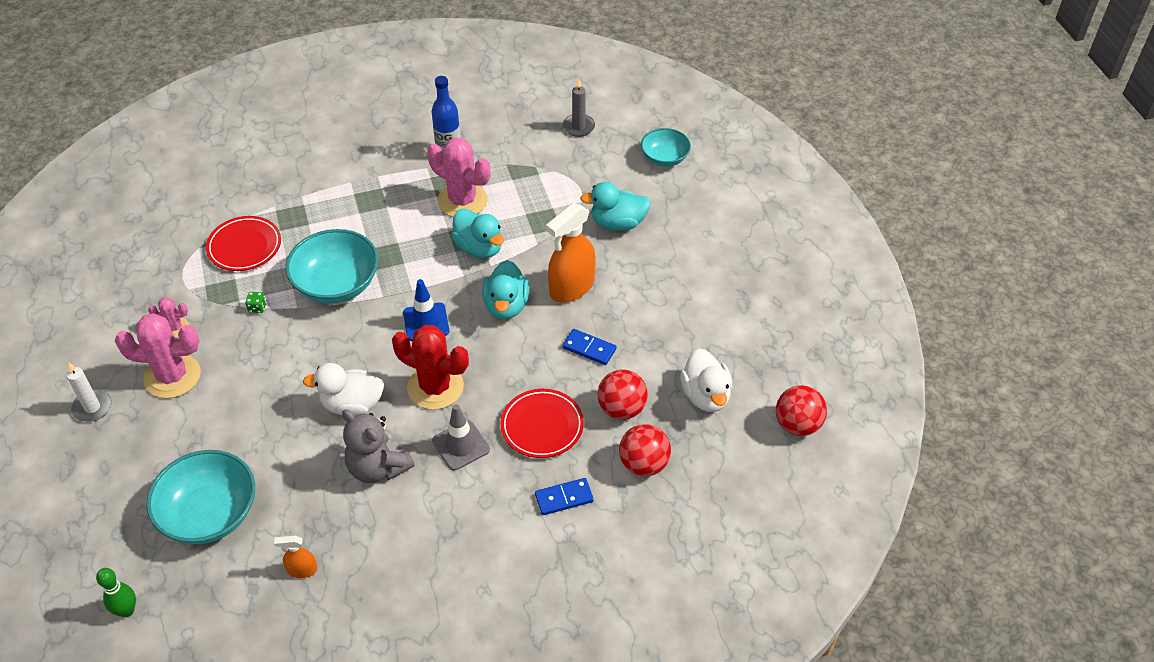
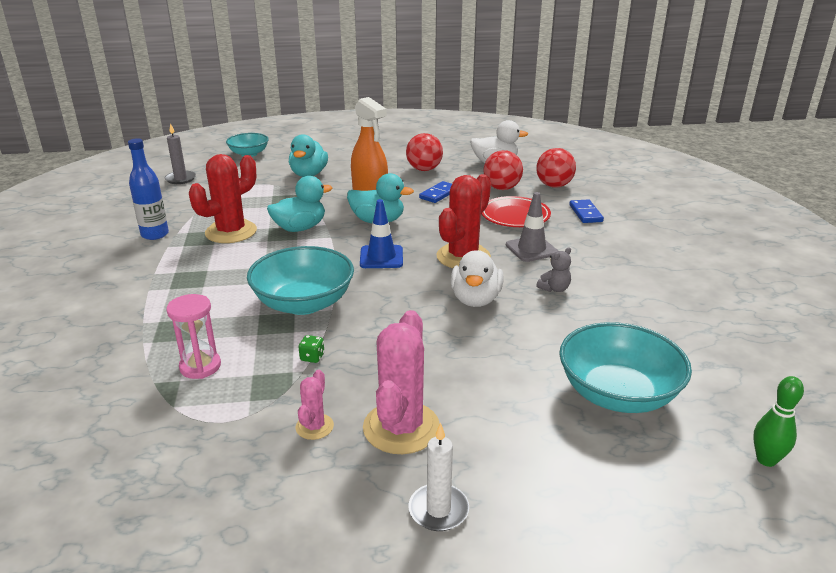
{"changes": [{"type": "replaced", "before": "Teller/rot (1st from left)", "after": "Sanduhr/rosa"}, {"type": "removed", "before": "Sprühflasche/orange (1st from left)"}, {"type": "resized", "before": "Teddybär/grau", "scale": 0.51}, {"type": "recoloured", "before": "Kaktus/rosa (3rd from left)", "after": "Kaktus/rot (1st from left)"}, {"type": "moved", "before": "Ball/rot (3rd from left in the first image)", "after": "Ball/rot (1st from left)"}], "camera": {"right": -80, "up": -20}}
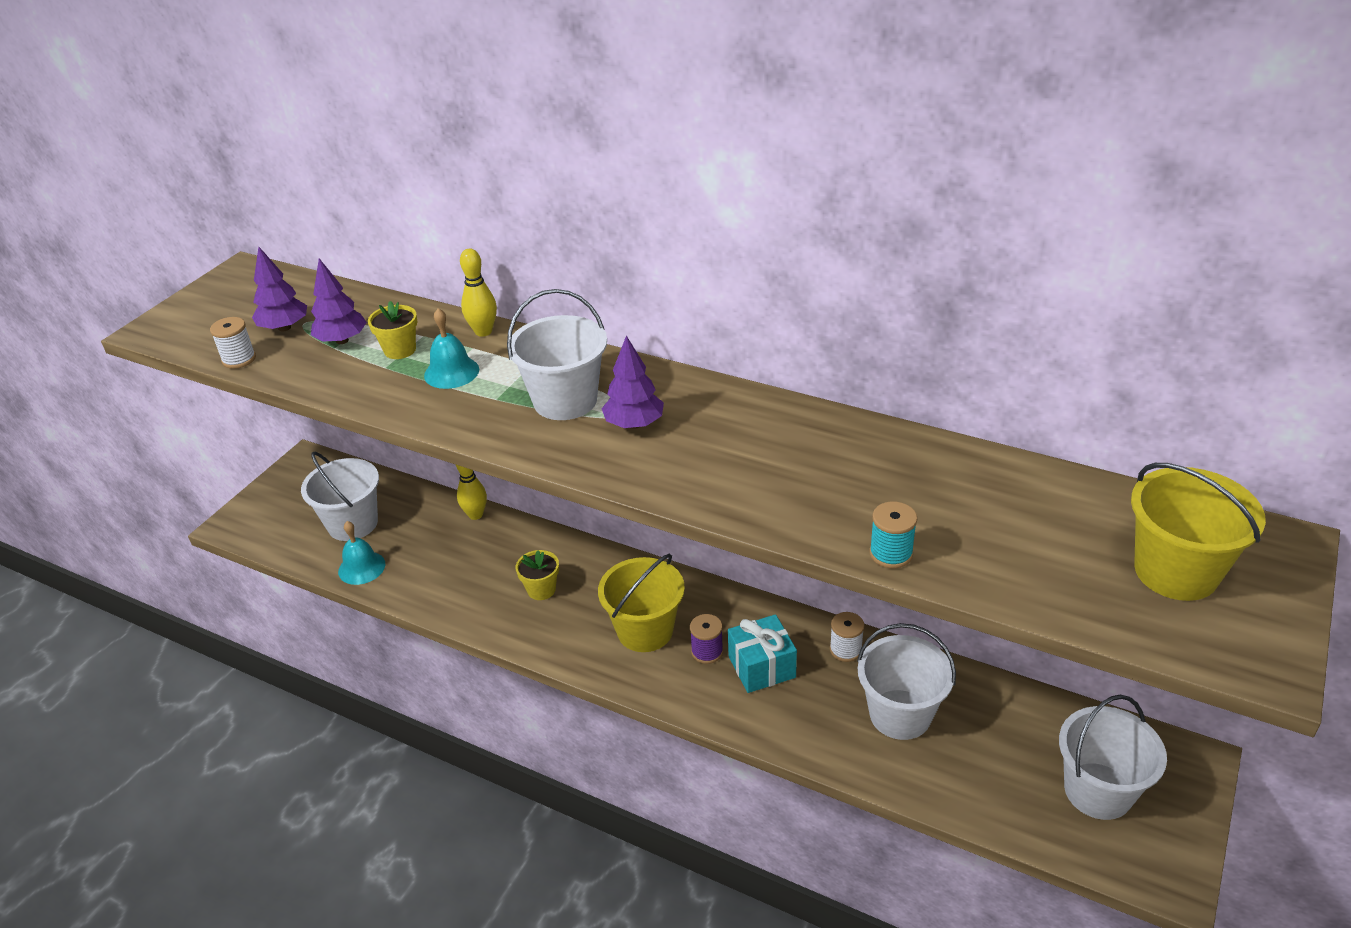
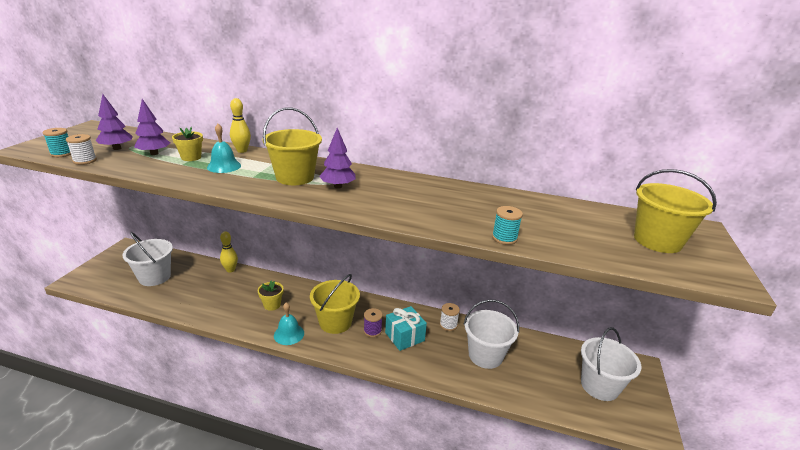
{"changes": [{"type": "moved", "before": "Glocke/türkis (1st from left in the first image)", "after": "Glocke/türkis (2nd from left)"}, {"type": "recoloured", "before": "Eimer/weiß (2nd from left)", "after": "Eimer/gelb (1st from left)"}, {"type": "added", "after": "Garnrolle/türkis (1st from left)"}], "camera": {"right": -15, "up": -10}}
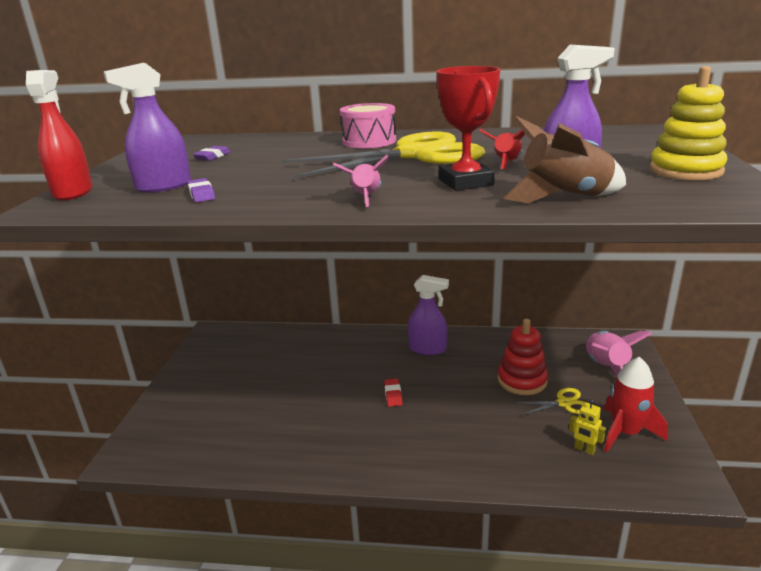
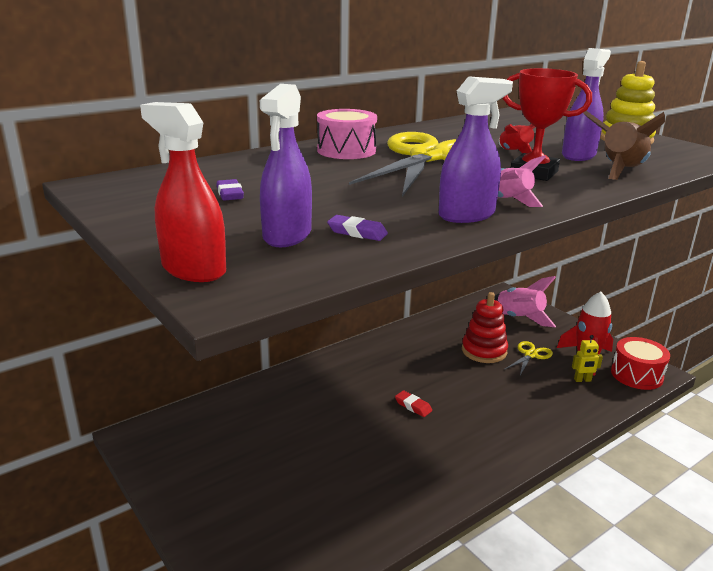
{"changes": [{"type": "moved", "before": "Sprühflasche/lila (2nd from left)"}, {"type": "added", "after": "Trommel/rot"}], "camera": {"right": -45, "up": 0}}
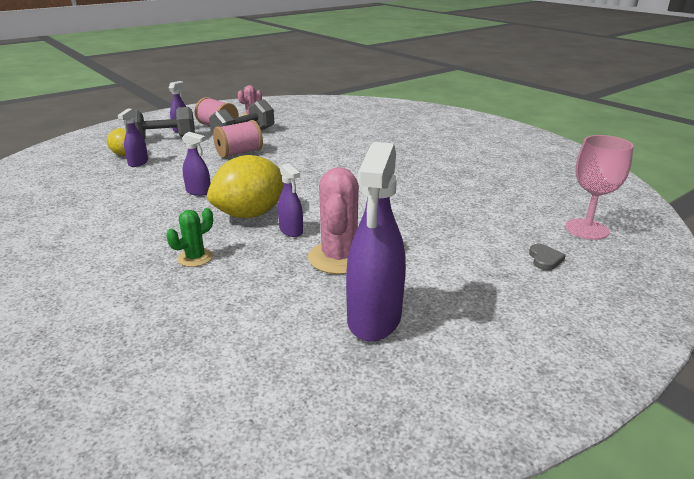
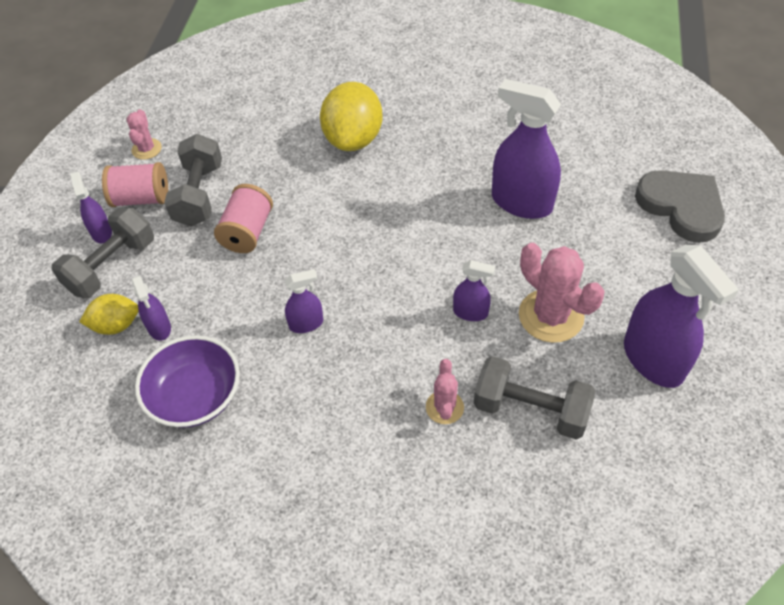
{"changes": [{"type": "recoloured", "before": "Kaktus/grün", "after": "Kaktus/rosa (2nd from left)"}, {"type": "moved", "before": "Zitrone/gelb (2nd from left)"}, {"type": "resized", "before": "Herz/grau", "scale": 2.49}, {"type": "removed", "before": "Kelch/rosa"}, {"type": "added", "after": "Schüssel/lila"}, {"type": "added", "after": "Hantel/grau (3rd from left)"}, {"type": "added", "after": "Sprühflasche/lila (5th from left)"}], "camera": {"right": -40, "up": 25}}
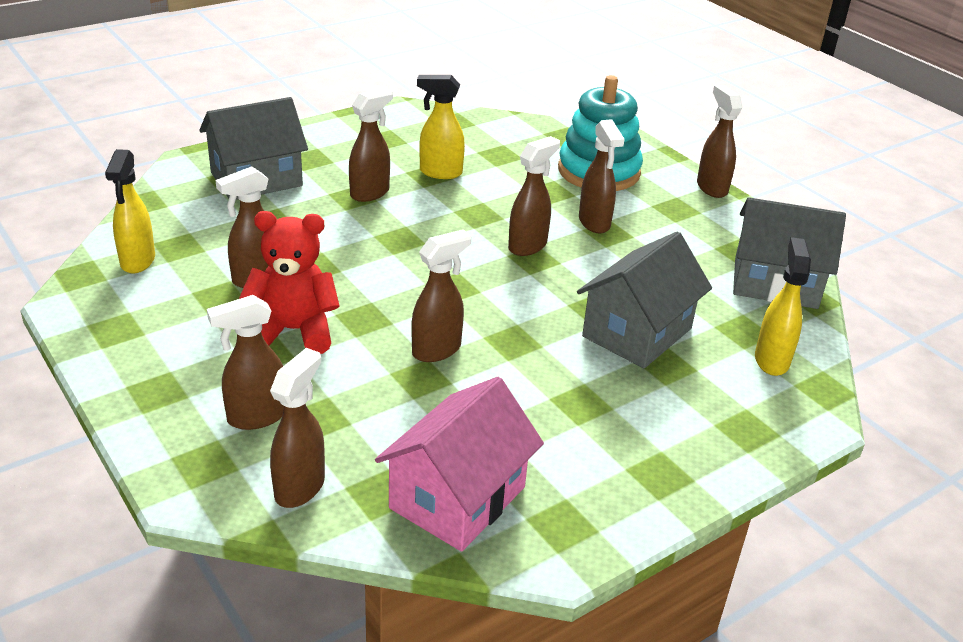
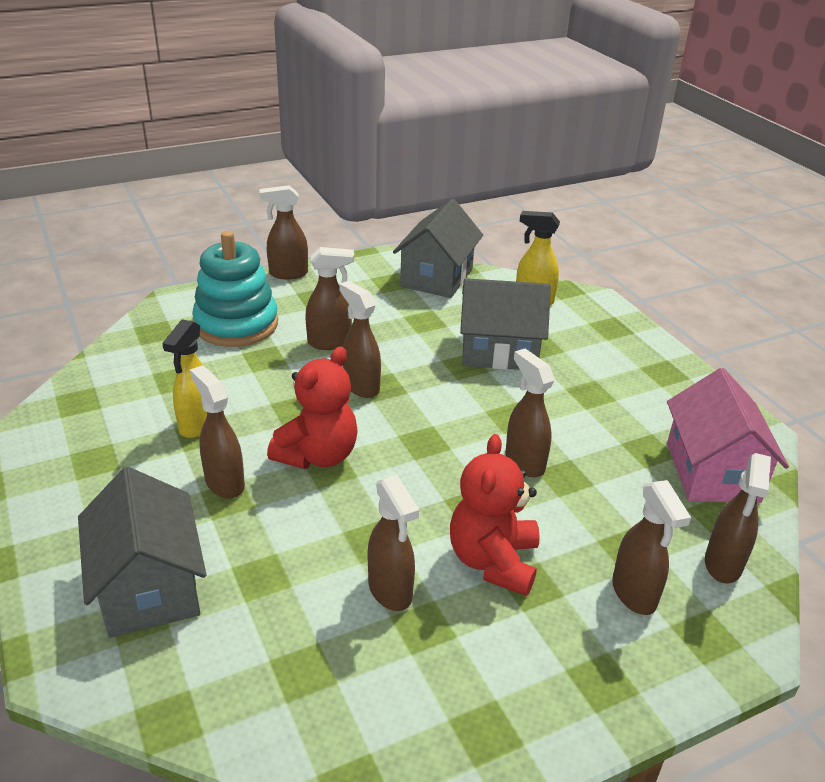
{"changes": [{"type": "removed", "before": "Sprühflasche/gelb (1st from left)"}, {"type": "turned", "before": "Sprühflasche/braun (3rd from left in the first image)", "turn": -105}, {"type": "turned", "before": "Haus/rosa", "turn": 45}, {"type": "turned", "before": "Haus/grau (2nd from left in the first image)", "turn": -45}, {"type": "added", "after": "Teddybär/rot (1st from left)"}], "camera": {"right": -80, "up": 0}}
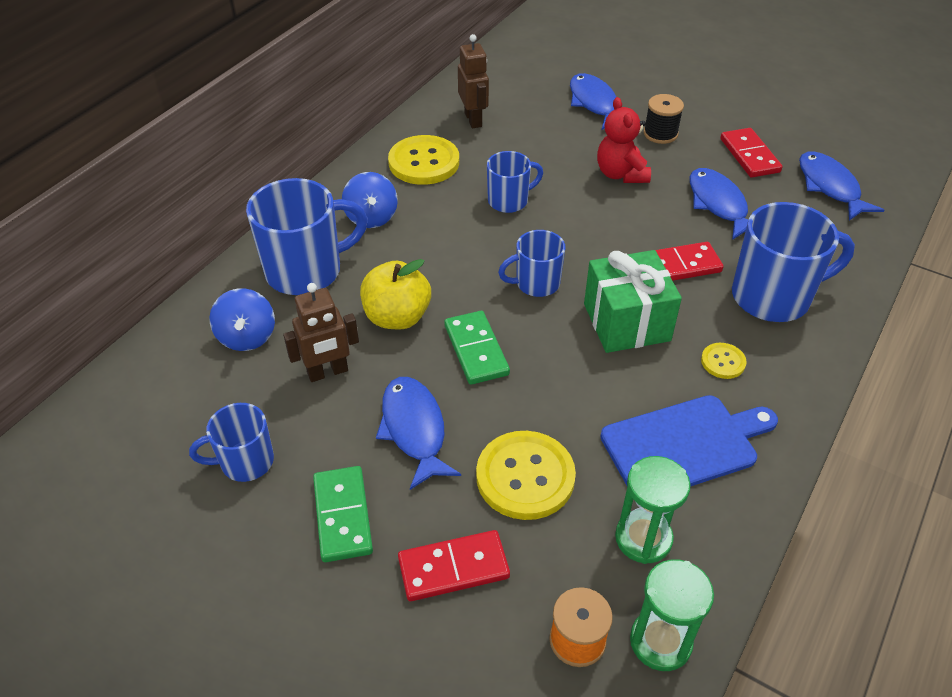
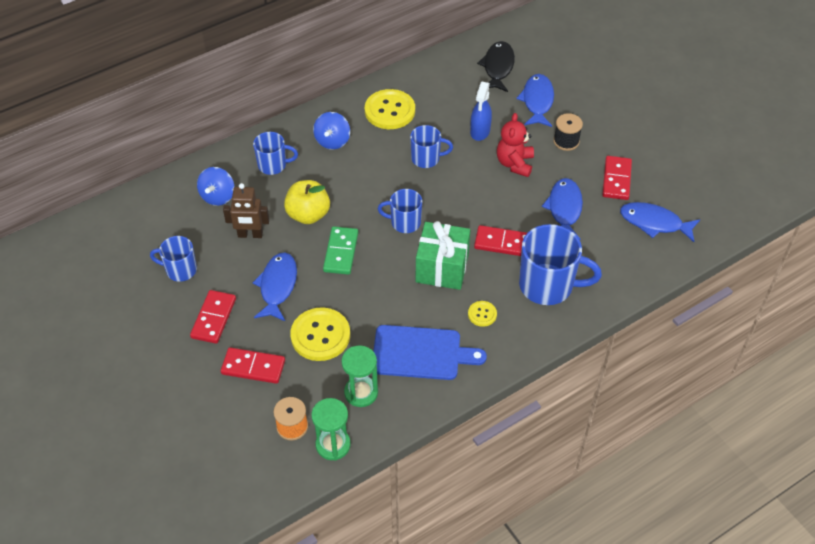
{"changes": [{"type": "resized", "before": "Tasse/blau (2nd from left)", "scale": 0.58}, {"type": "recoloured", "before": "Dominostein/grün (1st from left)", "after": "Dominostein/rot (1st from left)"}, {"type": "removed", "before": "Roboter/braun (2nd from left)"}, {"type": "turned", "before": "Fisch/blau (4th from left)", "turn": -75}, {"type": "added", "after": "Sprühflasche/blau"}, {"type": "added", "after": "Fisch/schwarz"}], "camera": {"right": 25, "up": 5}}
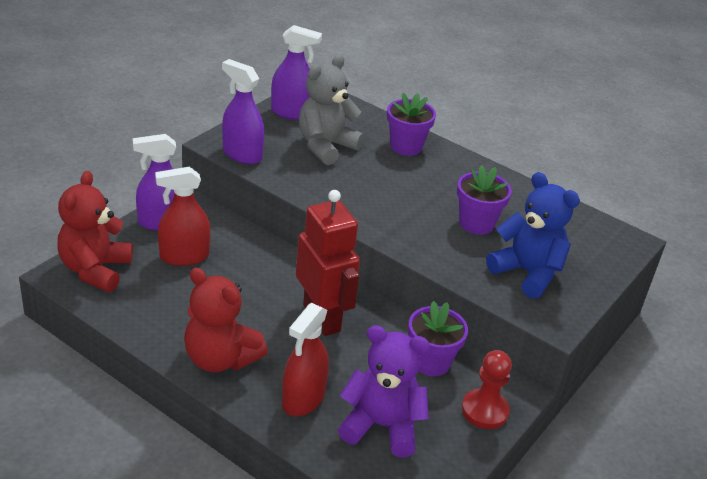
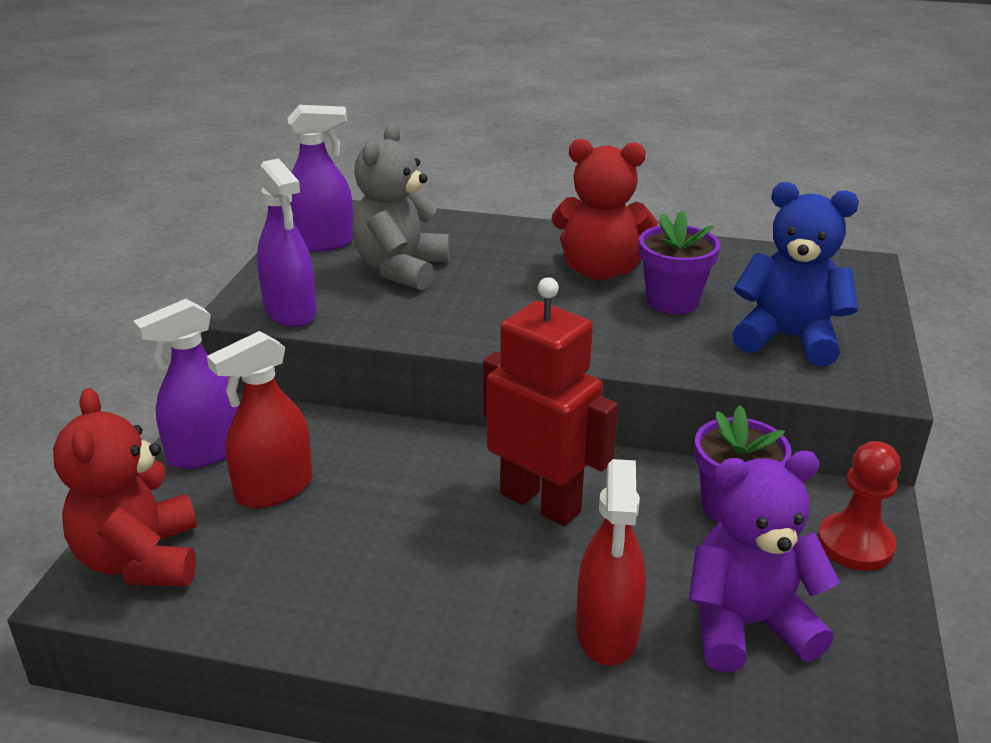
{"changes": [{"type": "moved", "before": "Teddybär/rot (2nd from left)"}, {"type": "turned", "before": "Sprühflasche/lila (2nd from left)", "turn": -135}, {"type": "removed", "before": "Blumentopf/lila (1st from left)"}], "camera": {"right": -20, "up": -5}}
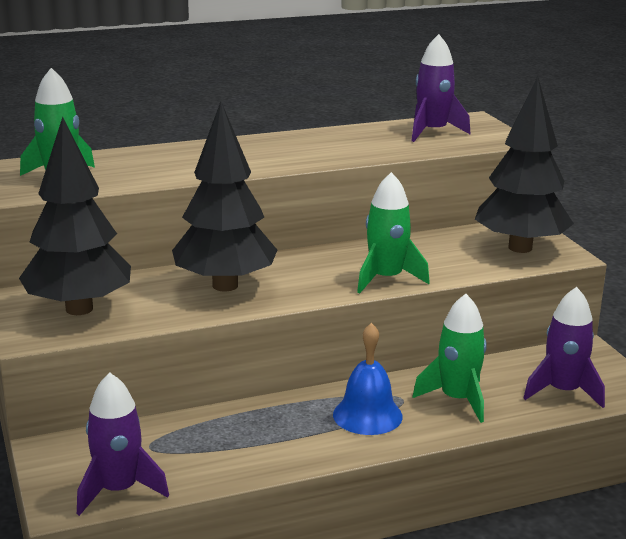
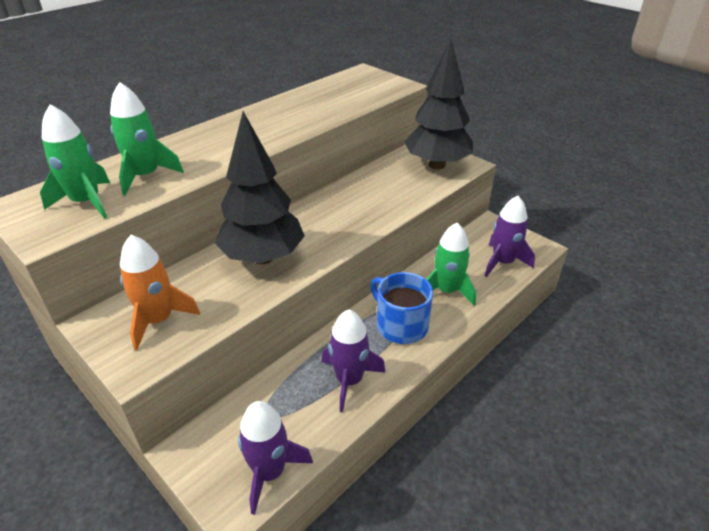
{"changes": [{"type": "replaced", "before": "Baum/schwarz (1st from left)", "after": "Rakete/orange"}, {"type": "replaced", "before": "Glocke/blau", "after": "Tasse/blau"}, {"type": "moved", "before": "Rakete/grün (2nd from left)"}, {"type": "moved", "before": "Rakete/lila (2nd from left)"}], "camera": {"right": -25, "up": 15}}
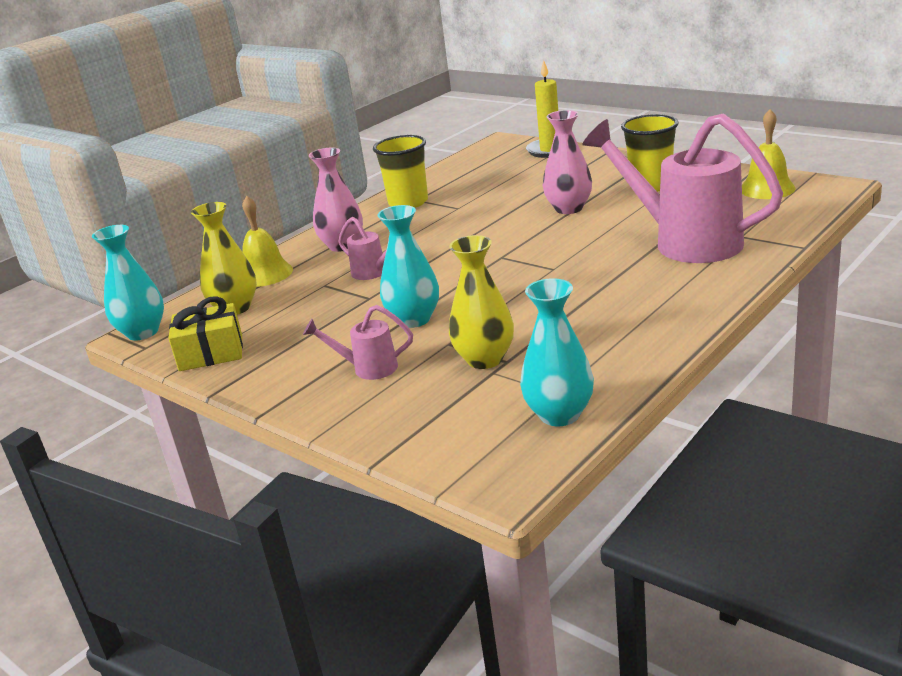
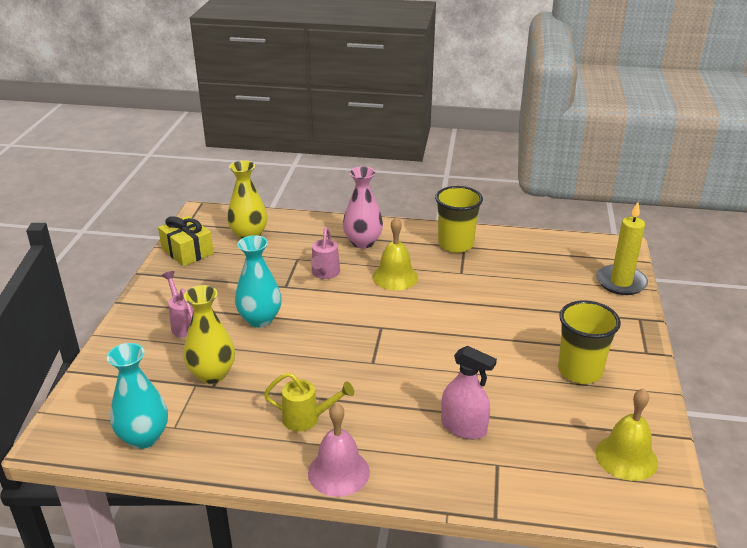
{"changes": [{"type": "removed", "before": "Vase/türkis (1st from left)"}, {"type": "moved", "before": "Glocke/gelb (1st from left)"}, {"type": "removed", "before": "Vase/rosa (2nd from left)"}, {"type": "replaced", "before": "Gießkanne/rosa (3rd from left)", "after": "Sprühflasche/rosa"}, {"type": "added", "after": "Gießkanne/gelb"}, {"type": "added", "after": "Glocke/rosa"}], "camera": {"right": 55, "up": 5}}
